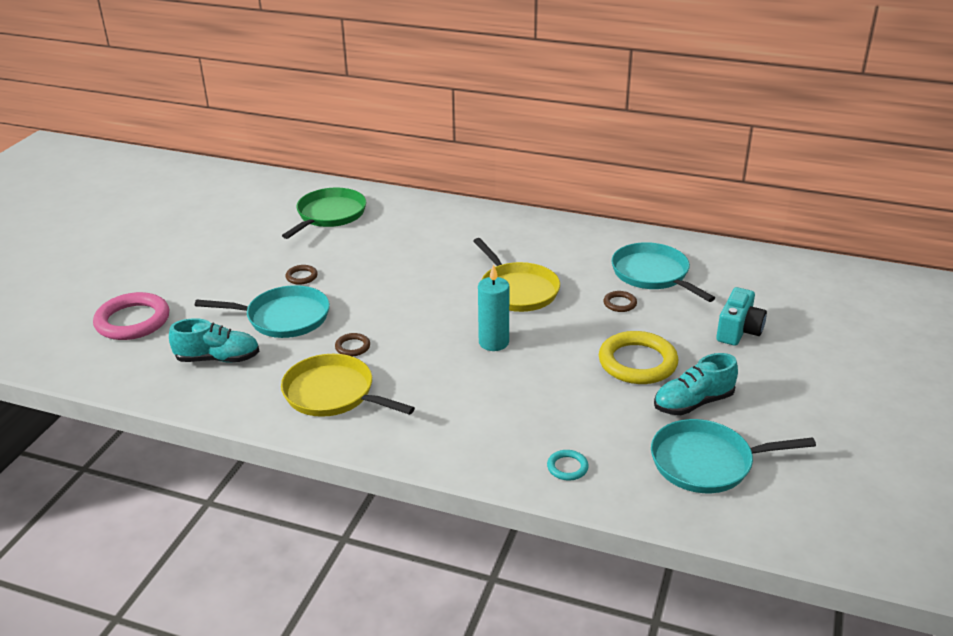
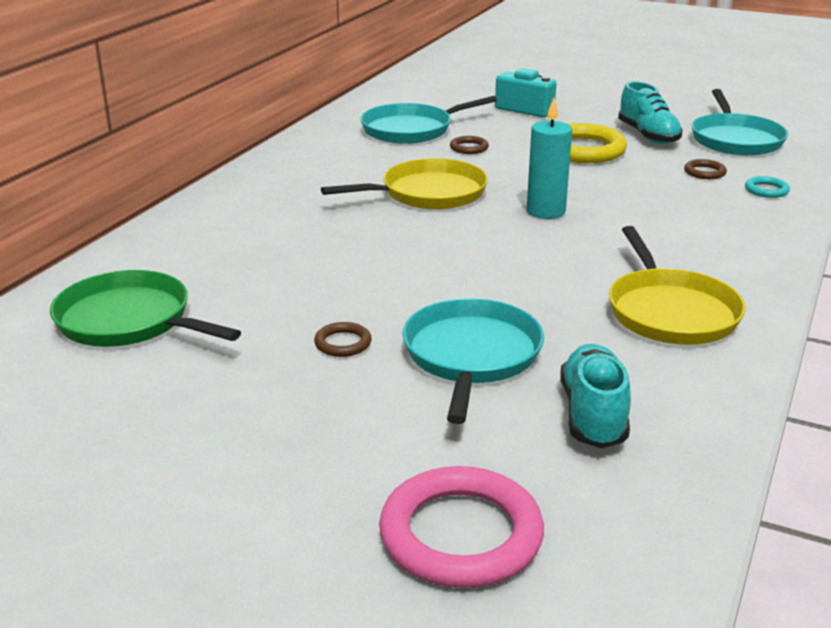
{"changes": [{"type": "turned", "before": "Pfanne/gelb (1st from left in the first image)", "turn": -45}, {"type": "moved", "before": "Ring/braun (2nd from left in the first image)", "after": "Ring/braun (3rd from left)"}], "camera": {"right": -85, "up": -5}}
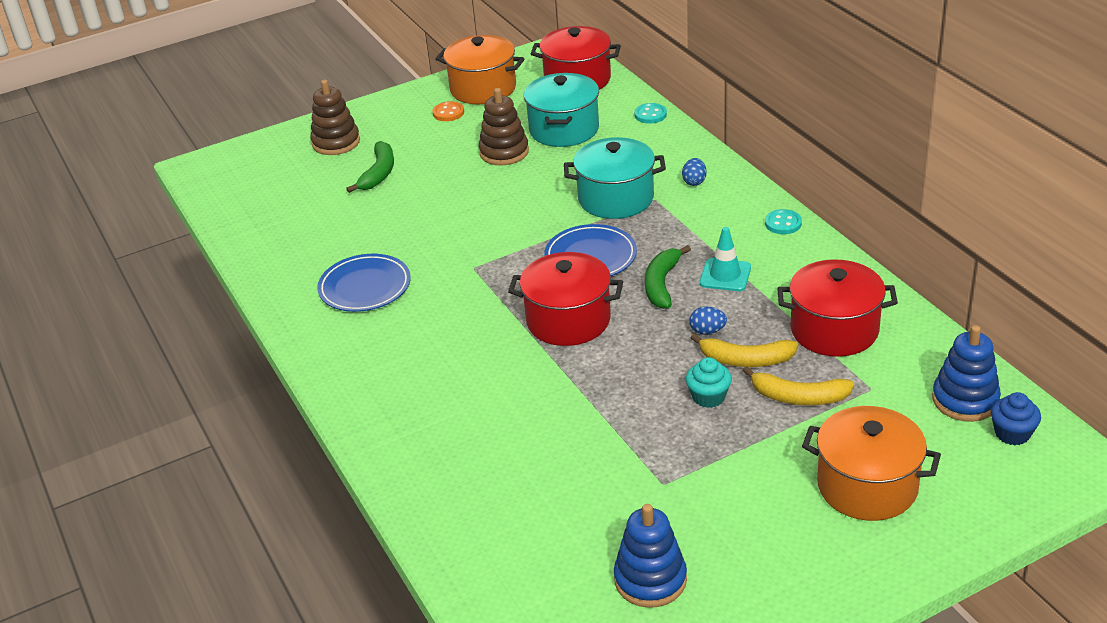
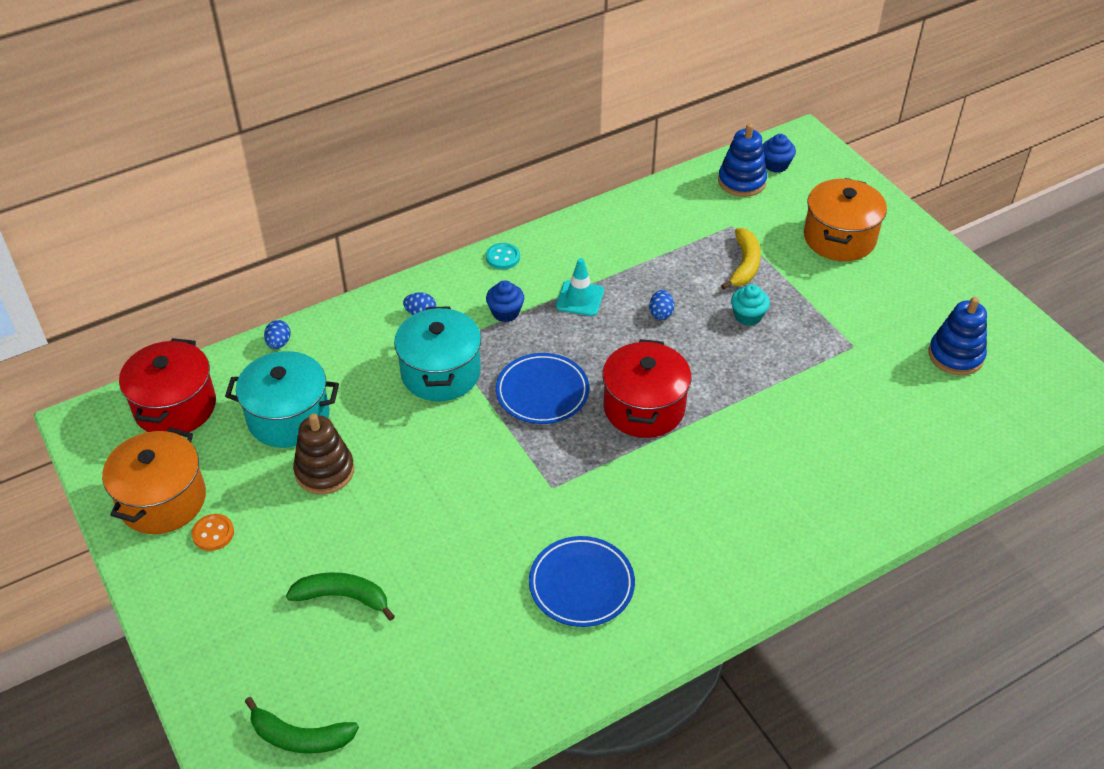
{"changes": [{"type": "removed", "before": "Stapelspielzeug/braun (1st from left)"}, {"type": "replaced", "before": "Knopf/türkis (1st from left)", "after": "Ei/blau (1st from left)"}, {"type": "moved", "before": "Banane/grün (2nd from left in the first image)", "after": "Banane/grün (1st from left)"}, {"type": "removed", "before": "Banane/gelb (1st from left)"}, {"type": "removed", "before": "Kochtopf/rot (3rd from left)"}, {"type": "added", "after": "Muffin/blau (1st from left)"}], "camera": {"right": -95, "up": 10}}
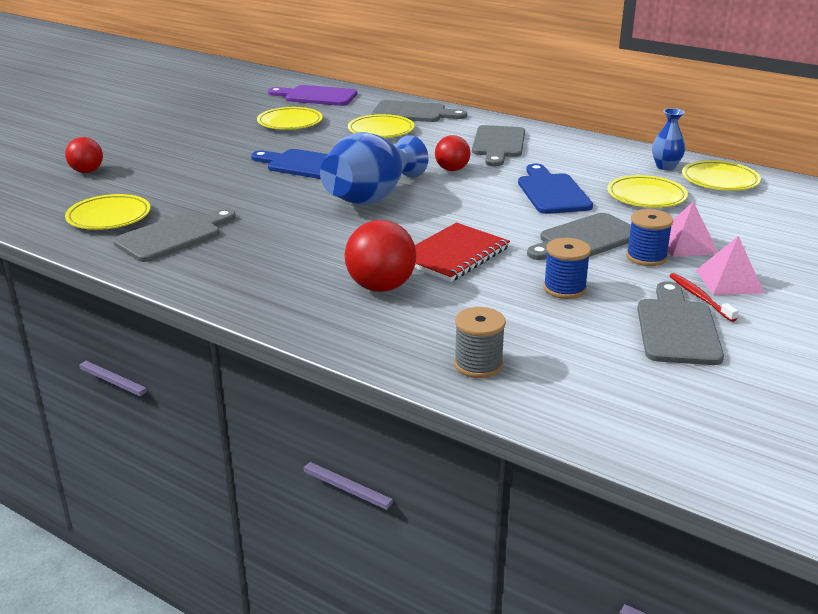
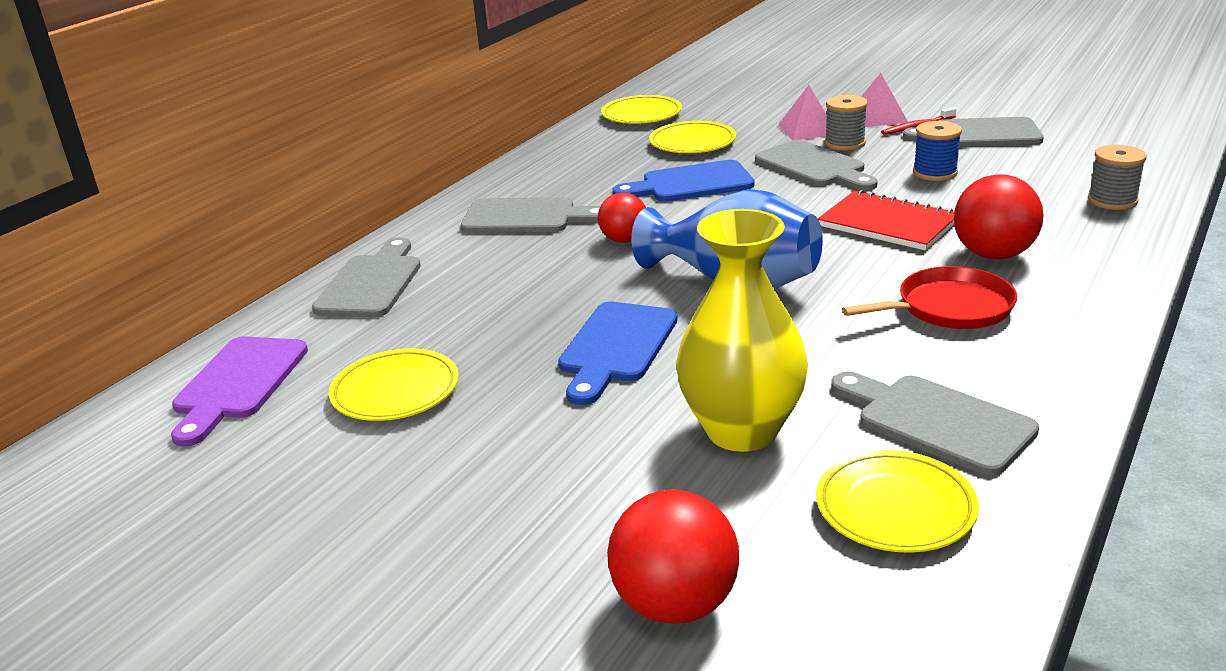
{"changes": [{"type": "resized", "before": "Ball/rot (1st from left in the first image)", "scale": 1.55}, {"type": "removed", "before": "Teller/gelb (3rd from left)"}, {"type": "recoloured", "before": "Garnrolle/blau (2nd from left)", "after": "Garnrolle/grau (1st from left)"}, {"type": "removed", "before": "Vase/blau (2nd from left)"}, {"type": "added", "after": "Vase/gelb"}, {"type": "added", "after": "Pfanne/rot"}], "camera": {"right": -90, "up": 0}}
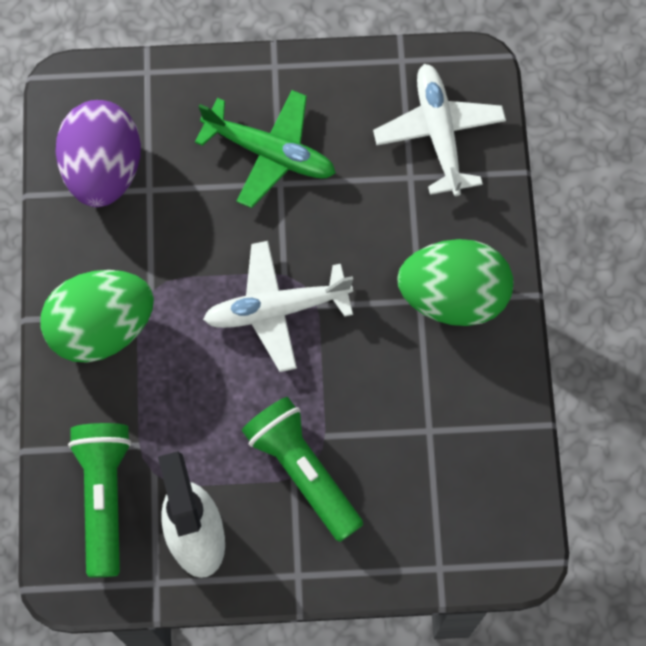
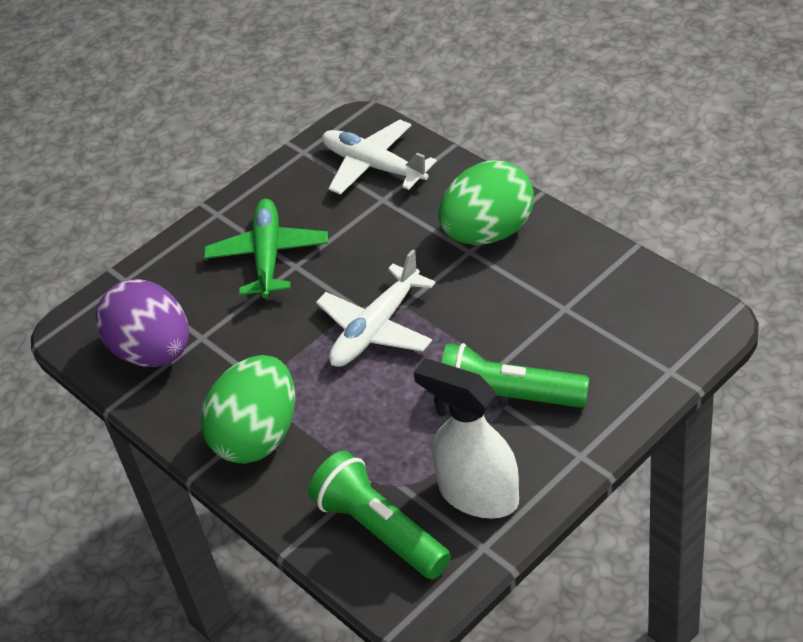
{"changes": [{"type": "turned", "before": "Flugzeug/grün", "turn": -75}], "camera": {"right": -35, "up": -25}}
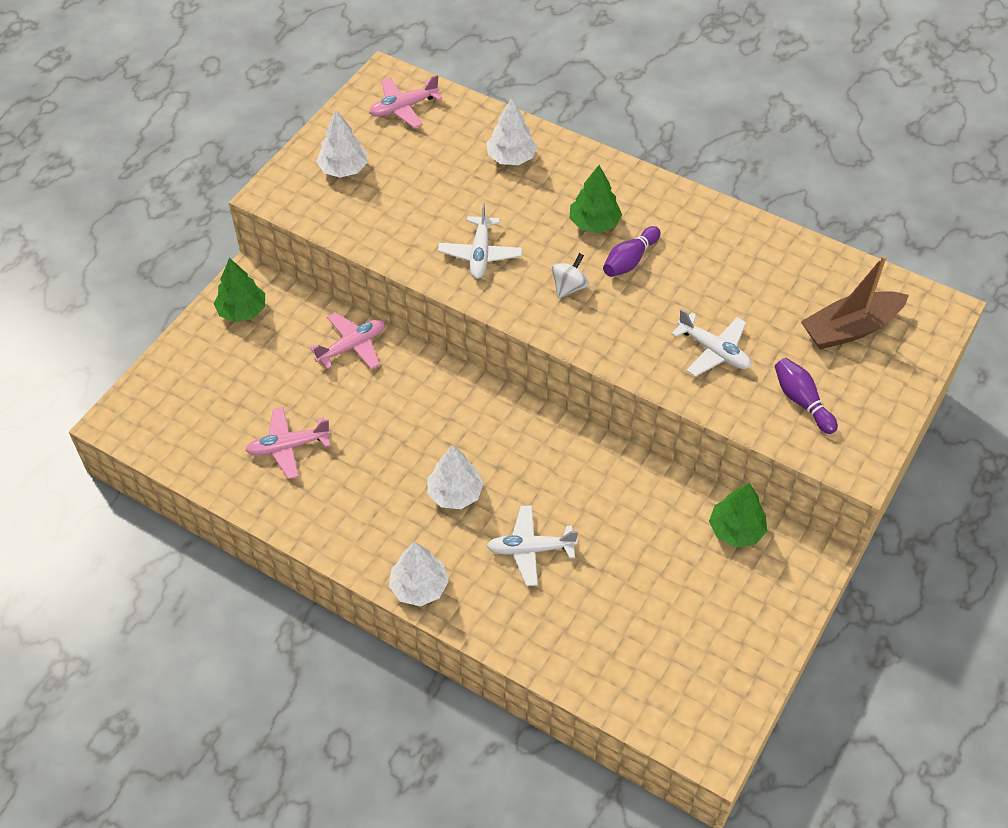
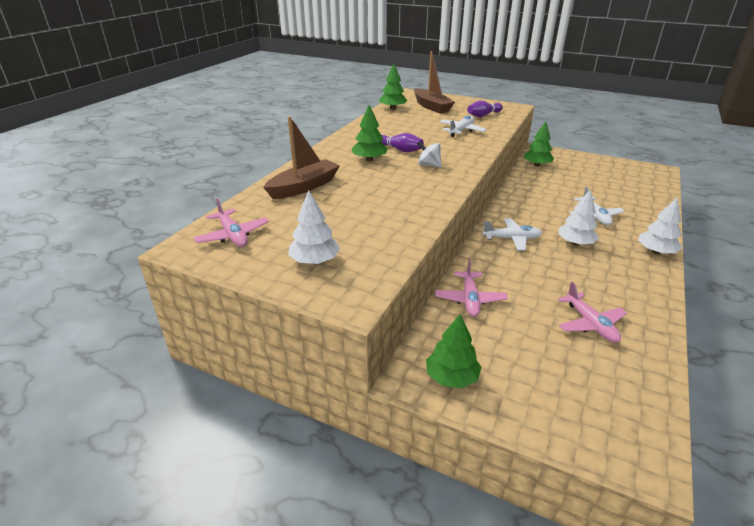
{"changes": [{"type": "turned", "before": "Flugzeug/rosa (2nd from left)", "turn": -135}, {"type": "moved", "before": "Flugzeug/weiß (1st from left in the first image)", "after": "Flugzeug/weiß (2nd from left)"}, {"type": "replaced", "before": "Baum/weiß (4th from left)", "after": "Boot/braun (1st from left)"}, {"type": "added", "after": "Baum/grün (2nd from left)"}], "camera": {"right": -95, "up": -20}}
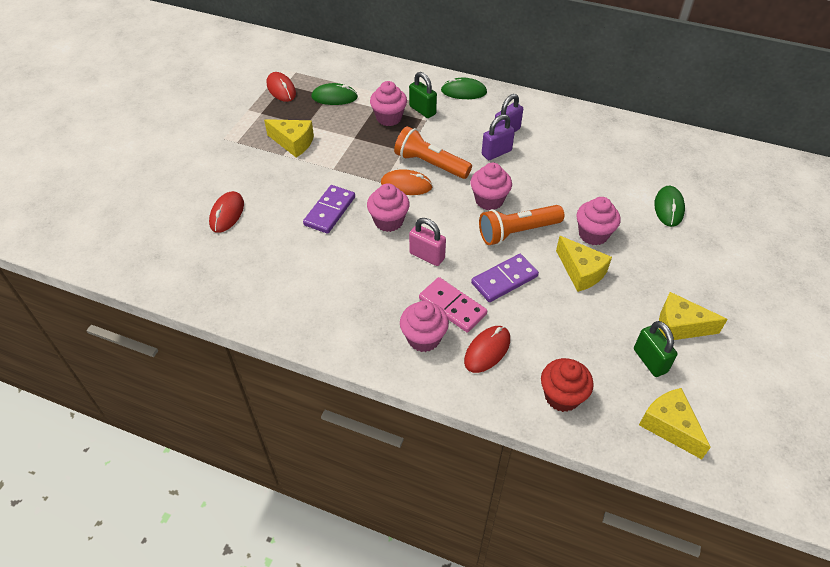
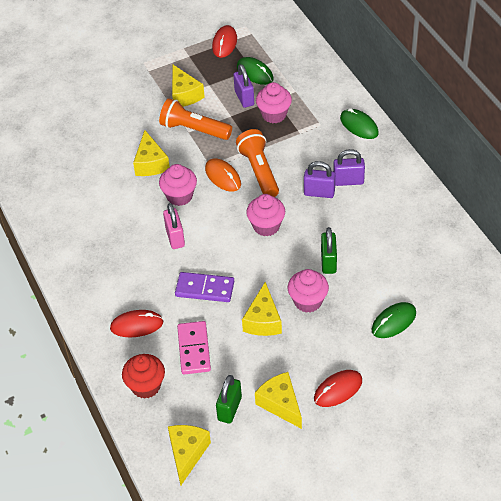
{"changes": [{"type": "moved", "before": "Computermaus/rot (1st from left in the first image)", "after": "Computermaus/rot (3rd from left)"}, {"type": "replaced", "before": "Dominostein/lila (1st from left)", "after": "Käse/gelb (1st from left)"}, {"type": "removed", "before": "Muffin/rosa (3rd from left)"}, {"type": "moved", "before": "Vorhängeschloss/grün (1st from left in the first image)", "after": "Vorhängeschloss/grün (2nd from left)"}, {"type": "moved", "before": "Dominostein/rosa"}, {"type": "moved", "before": "Taschenlampe/orange (2nd from left in the first image)", "after": "Taschenlampe/orange (1st from left)"}, {"type": "added", "after": "Vorhängeschloss/lila (1st from left)"}], "camera": {"right": 45, "up": 0}}
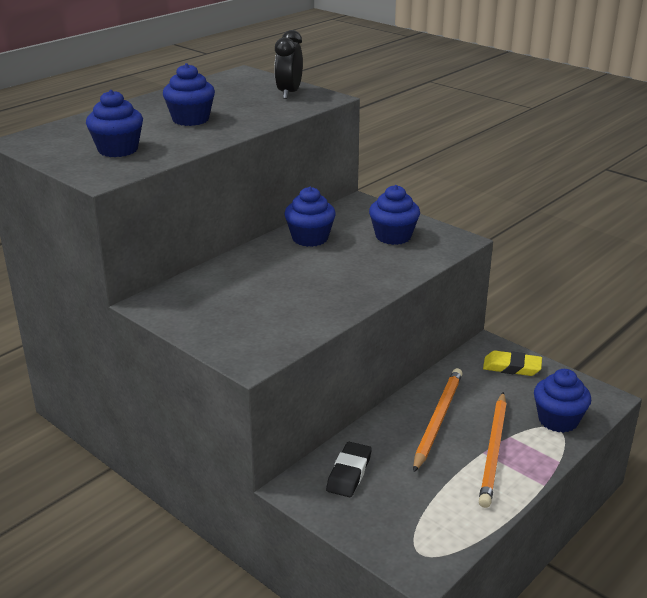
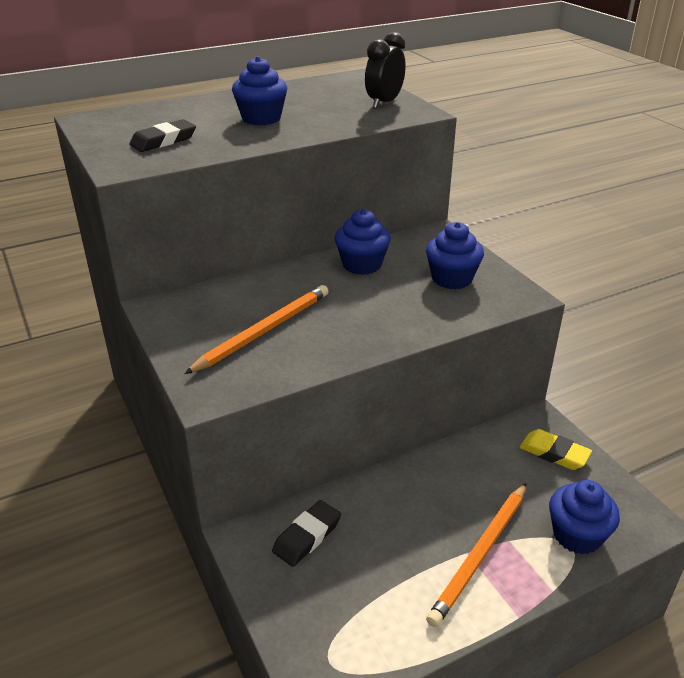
{"changes": [{"type": "replaced", "before": "Muffin/blau (1st from left)", "after": "Radiergummi/schwarz (1st from left)"}, {"type": "moved", "before": "Bleistift/orange (1st from left)"}], "camera": {"right": 20, "up": 5}}
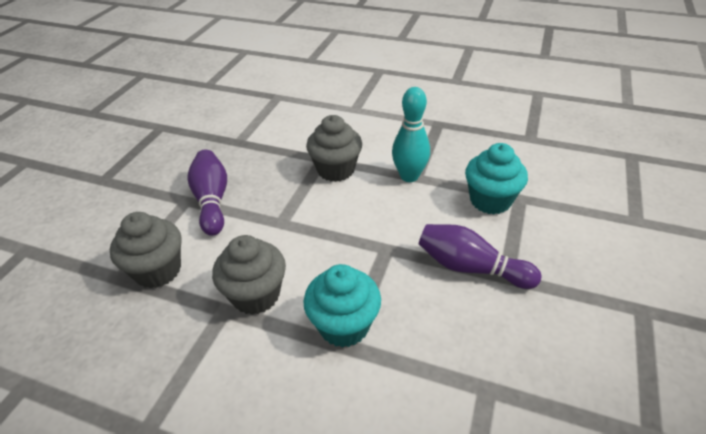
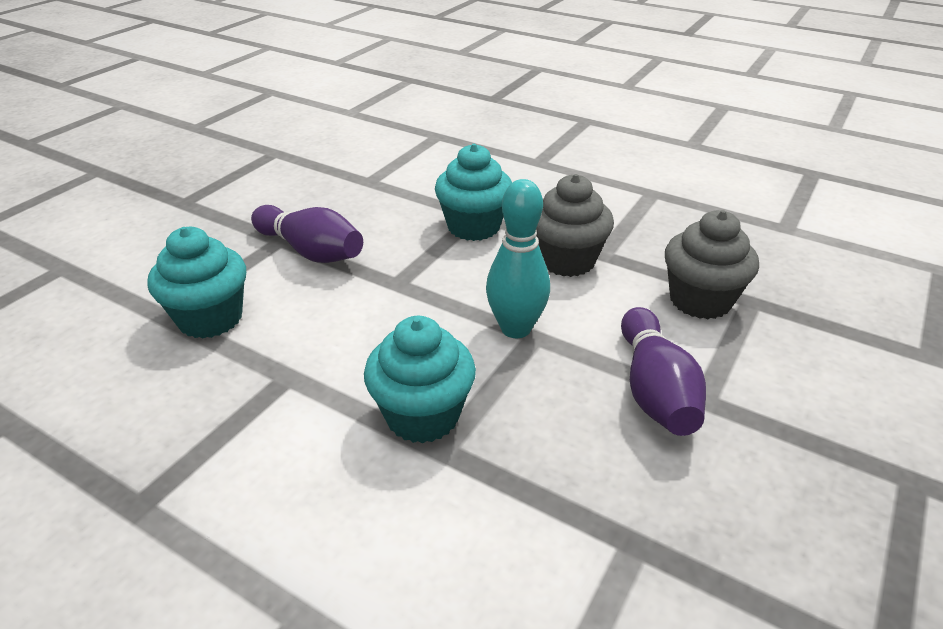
{"changes": [{"type": "recoloured", "before": "Muffin/grau (3rd from left)", "after": "Muffin/türkis (2nd from left)"}, {"type": "moved", "before": "Bowlingkegel/türkis"}], "camera": {"right": -170, "up": -5}}
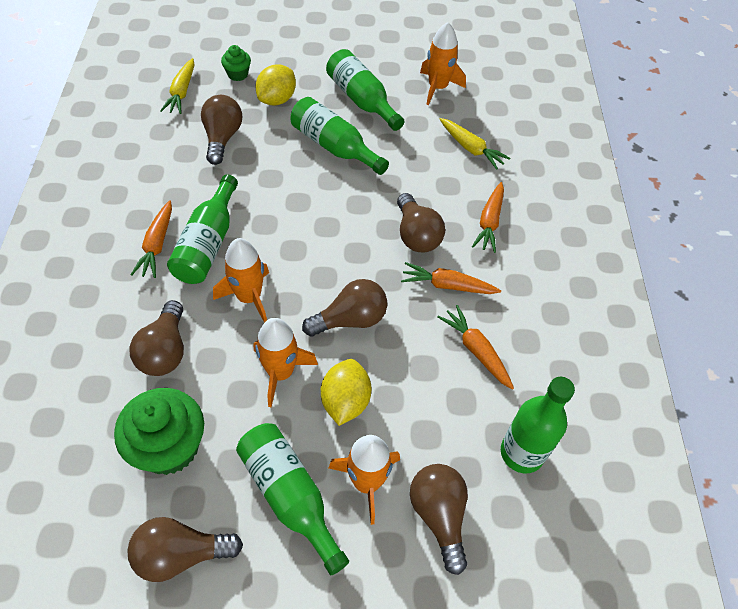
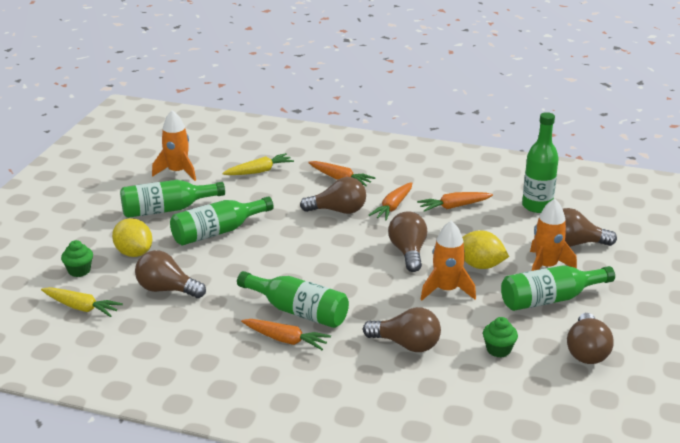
{"changes": [{"type": "resized", "before": "Muffin/grün (1st from left in the first image)", "scale": 0.51}, {"type": "removed", "before": "Rakete/orange (1st from left)"}], "camera": {"right": -70, "up": -25}}
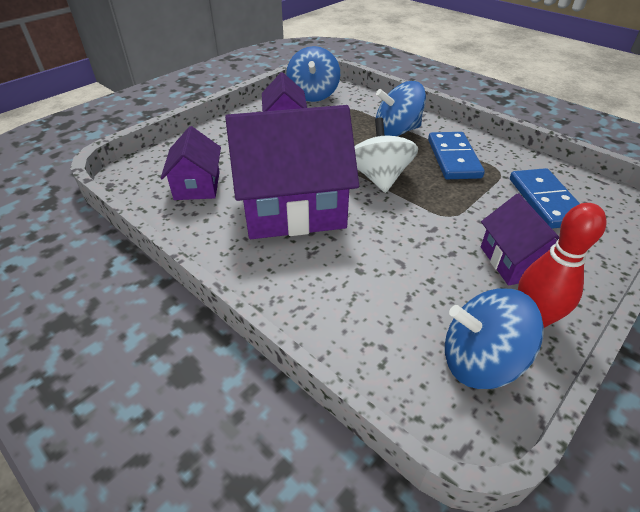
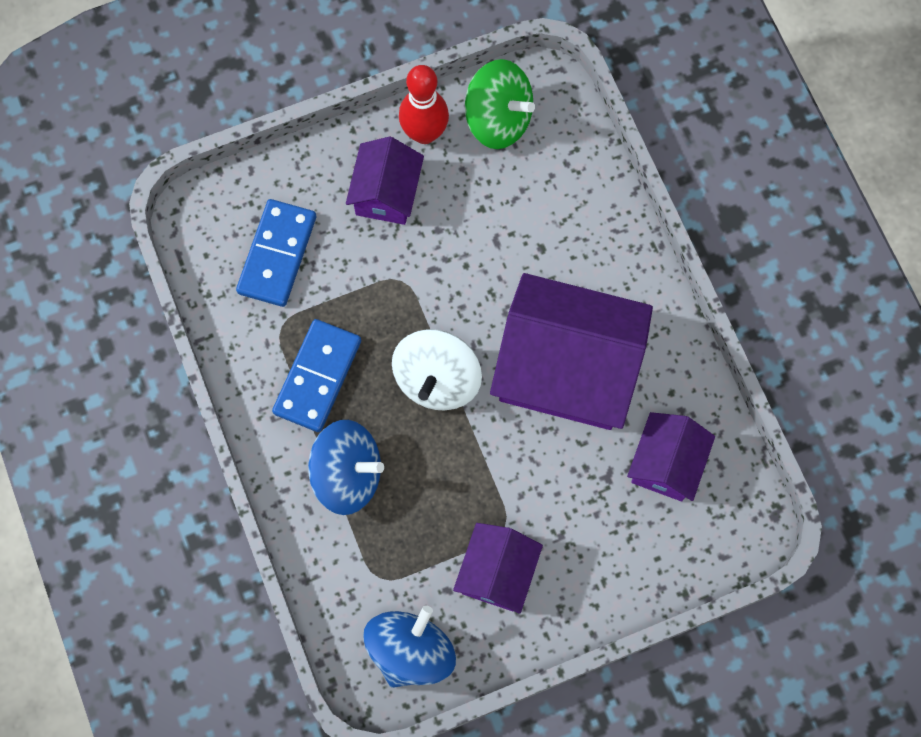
{"changes": [{"type": "recoloured", "before": "Kreisel/blau (3rd from left)", "after": "Kreisel/grün"}], "camera": {"right": -155, "up": 30}}
